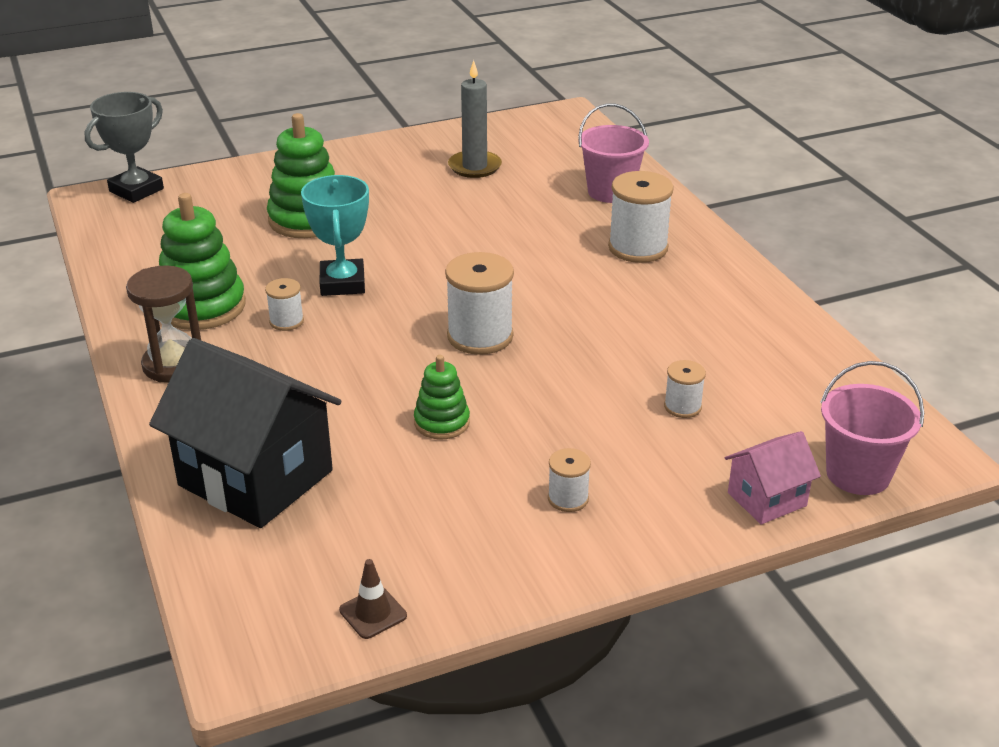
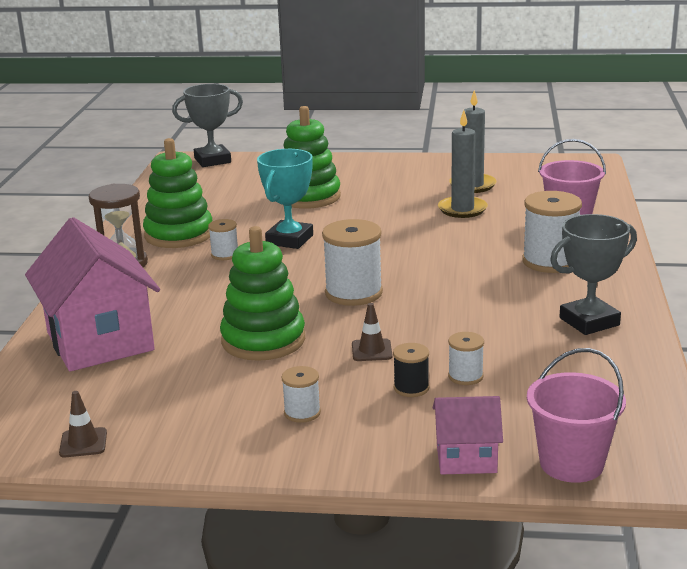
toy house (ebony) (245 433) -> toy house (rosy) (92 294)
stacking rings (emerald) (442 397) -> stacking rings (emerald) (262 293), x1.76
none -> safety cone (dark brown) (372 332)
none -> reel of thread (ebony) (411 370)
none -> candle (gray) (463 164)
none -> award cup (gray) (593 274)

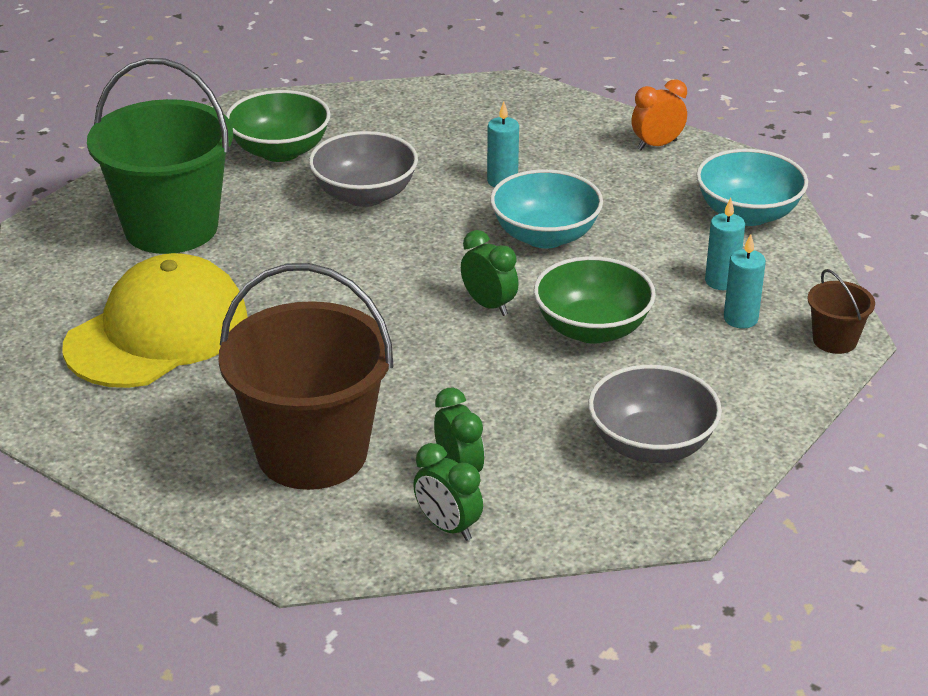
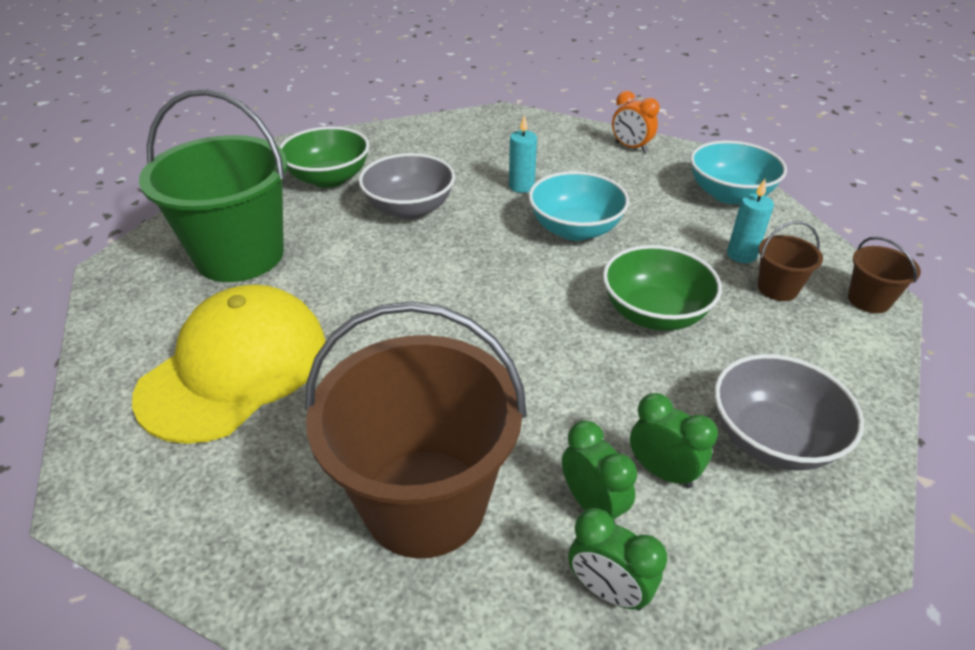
alarm clock (bright orange) (659 114) -> alarm clock (bright orange) (636 122), 105 degrees counterclockwise
alarm clock (emerald) (490 273) -> alarm clock (emerald) (674 440), shifted
candle (teal) (745 281) -> sand bucket (dark brown) (790 261)

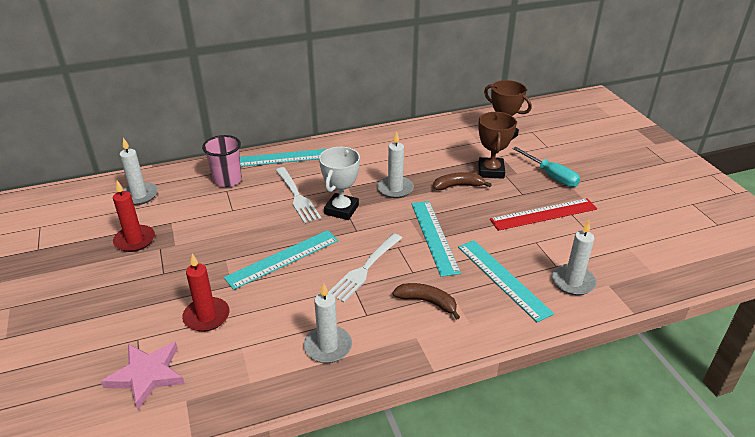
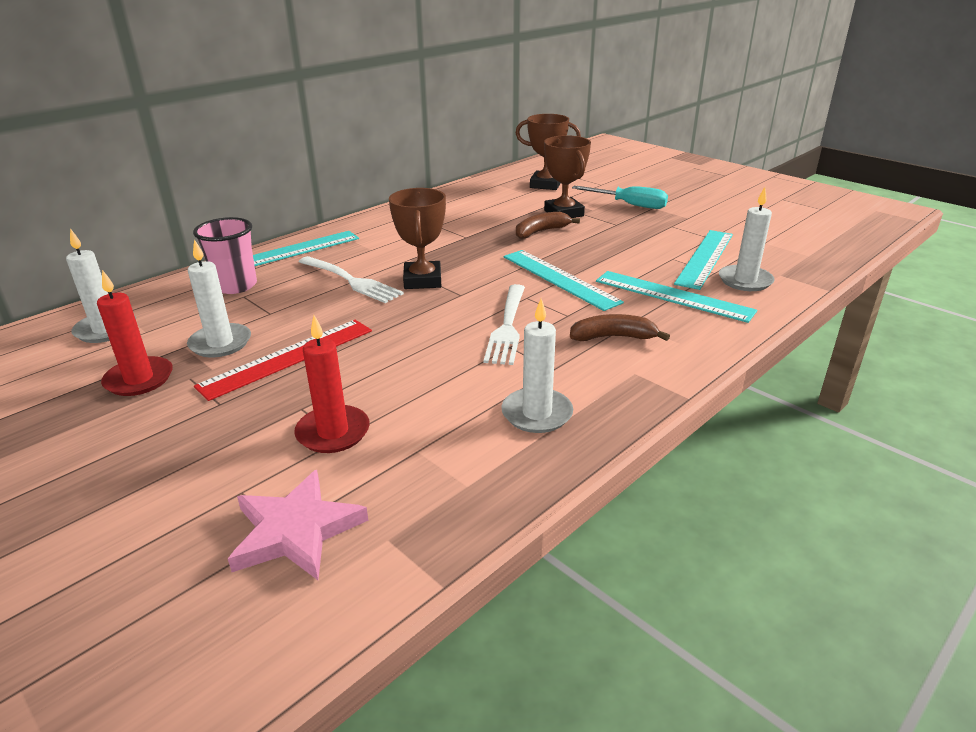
candle (snow-white) (395 165) -> candle (snow-white) (219 298), shifted
straightedge (scarlet) (543 214) -> straightedge (scarlet) (283 360), shifted
award cup (snow-white) (339 183) -> award cup (dark brown) (417 238)
straightedge (teal) (281 260) -> straightedge (teal) (703 260), shifted

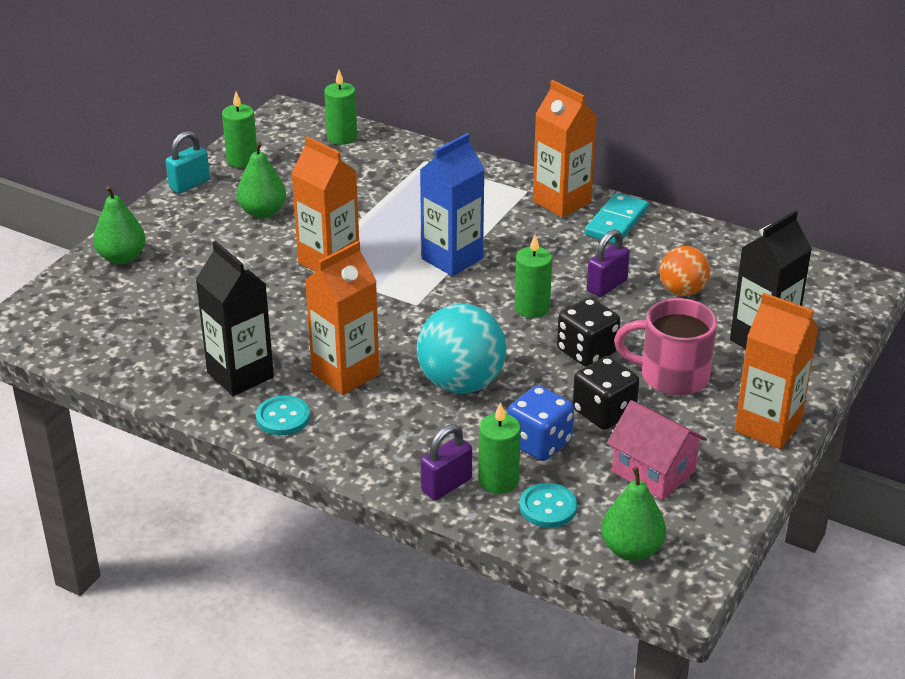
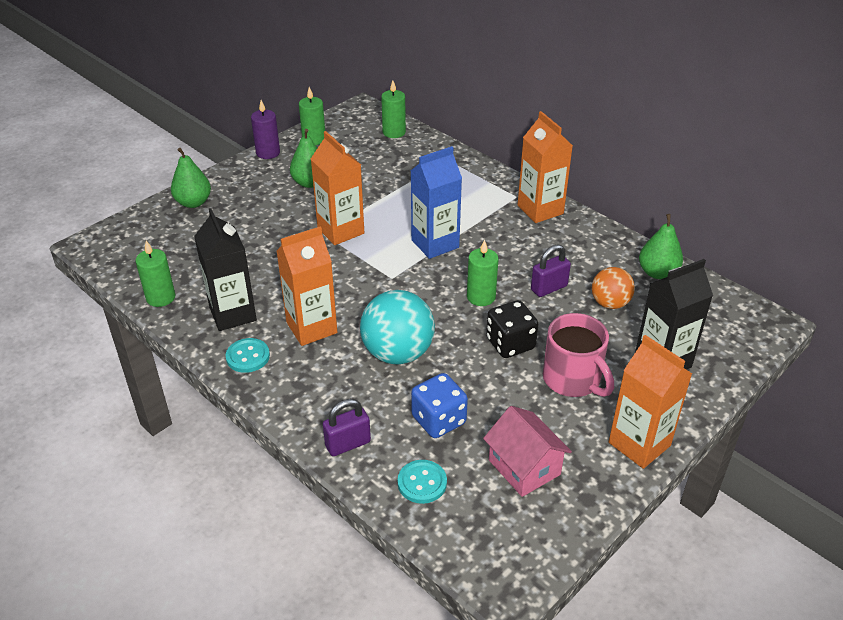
candle (emerald) (499 448) -> candle (emerald) (155 274), shifted
small lock (teal) (188 162) -> candle (purple) (265 129)
coffee mug (rosy) (665 347) -> coffee mug (rosy) (578 355), 150 degrees counterclockwise
pear (emerald) (633 514) -> pear (emerald) (661 246), shifted
game die (ebony) (606 393) -> none
domino piece (teal) (617 218) -> none

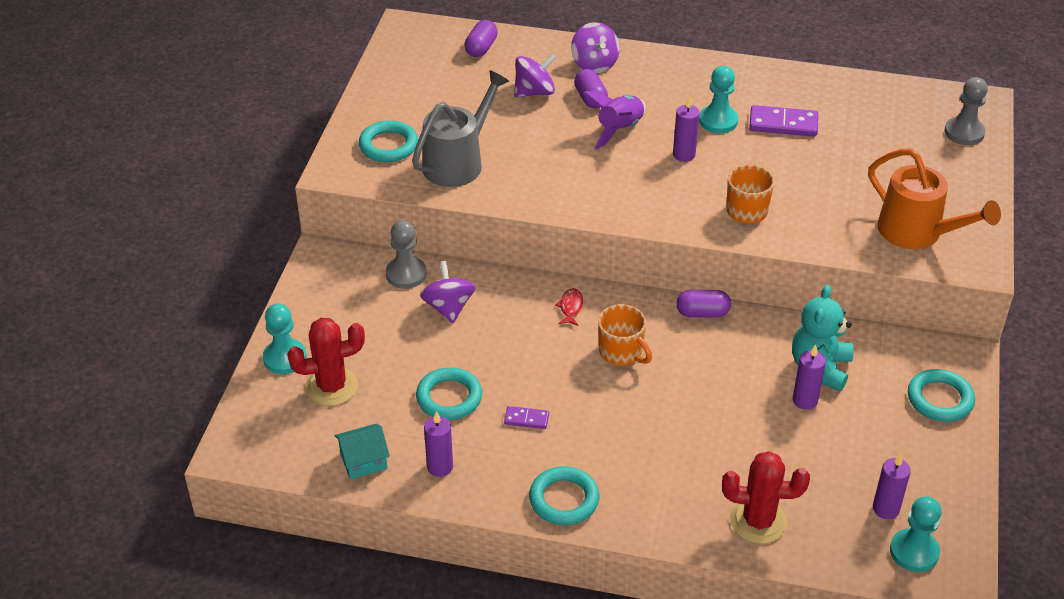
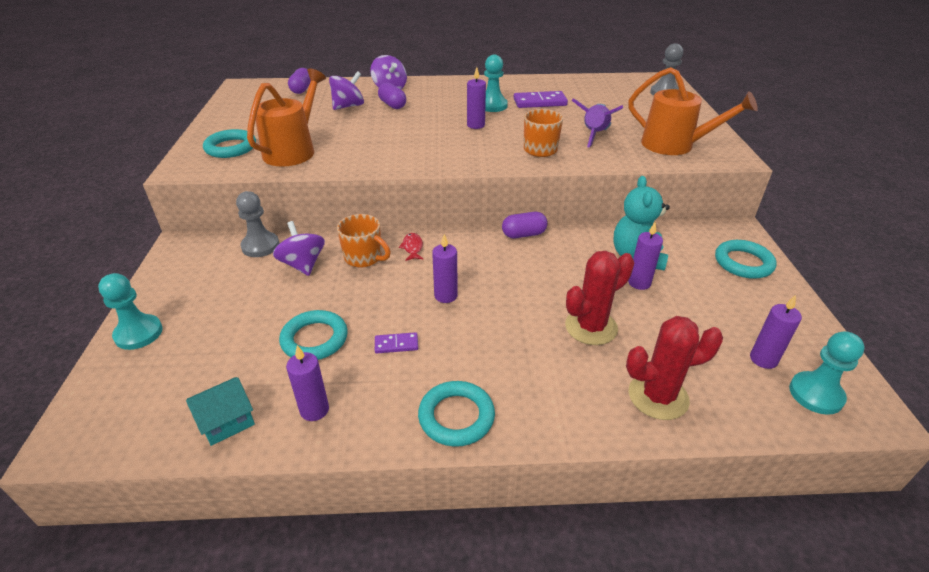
watering pot (gray) (460 128) -> watering pot (bright orange) (286 117)
coffee mug (bright orange) (625 335) -> coffee mug (bright orange) (364 240), shifted
none -> candle (purple) (445 268)
saguaro cactus (scarlet) (326 362) -> saguaro cactus (scarlet) (599 298), shifted
rocket (purple) (614 120) -> rocket (purple) (597 123), shifted

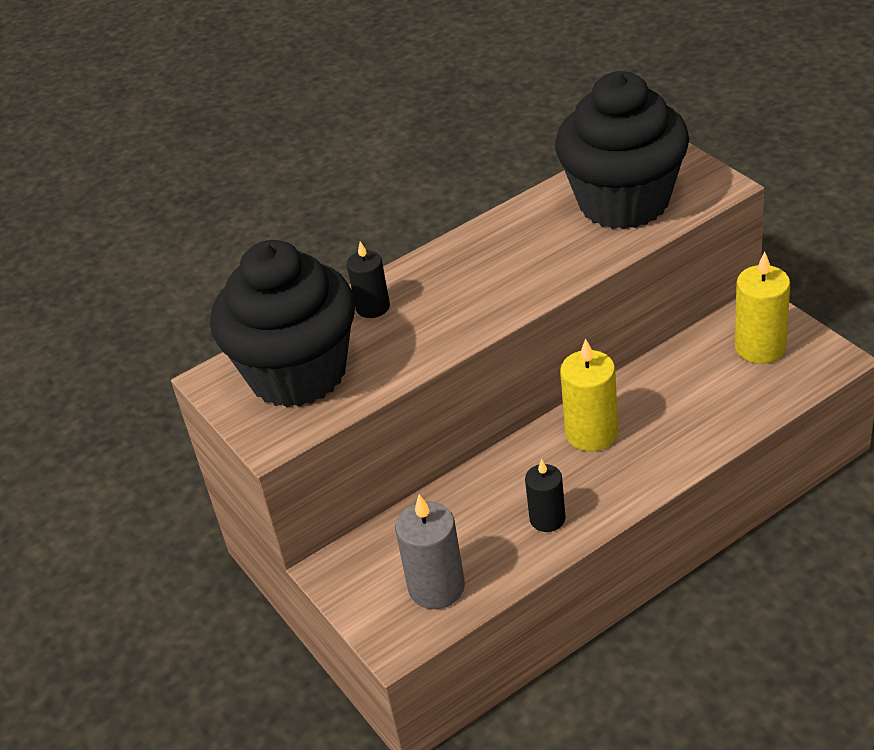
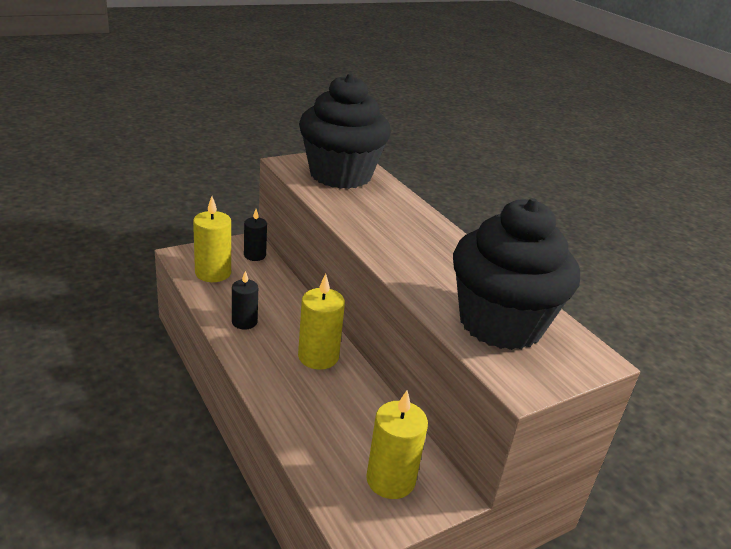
candle (gray) (430 551) -> candle (golden) (212 239)
candle (ebony) (368 279) -> candle (ebony) (255 235), shifted

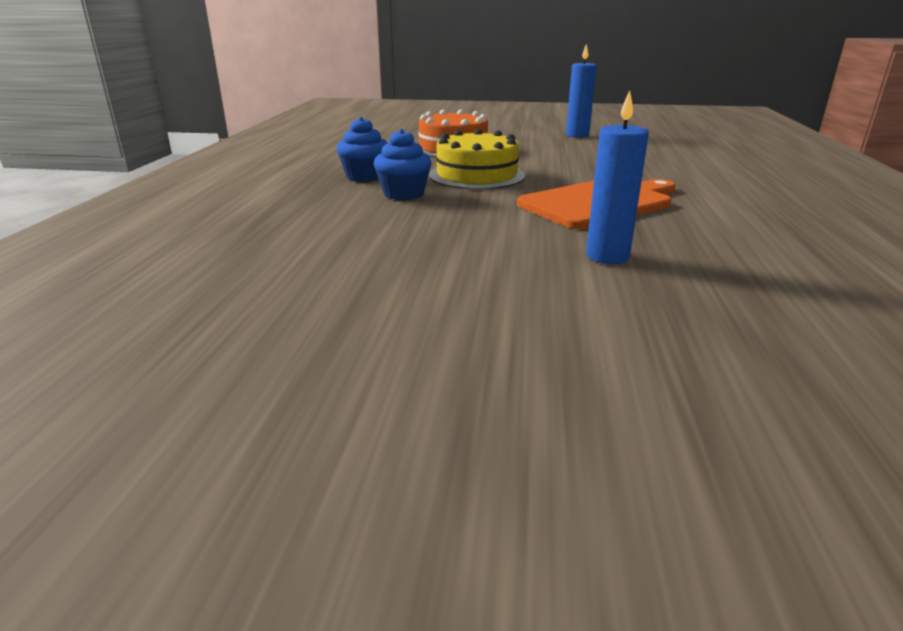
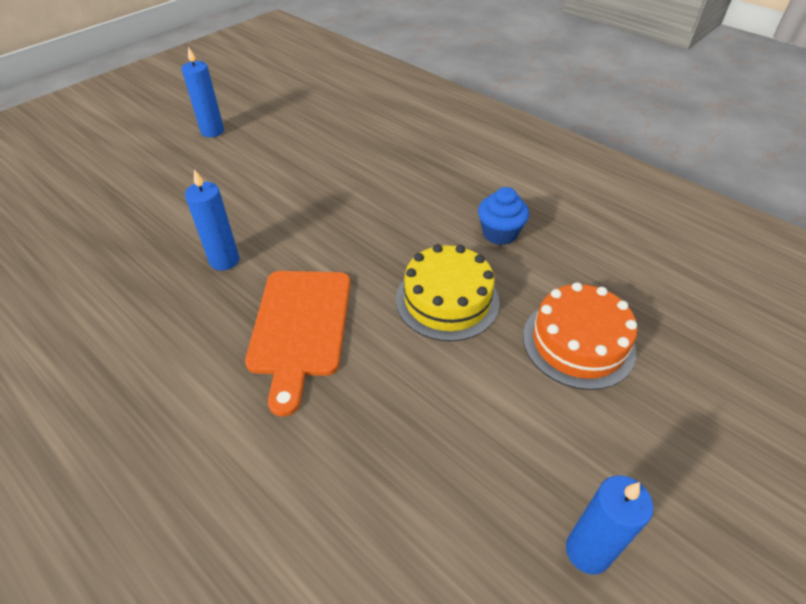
none -> candle (cobalt) (202 91)
fairy cake (cobalt) (403 164) -> none

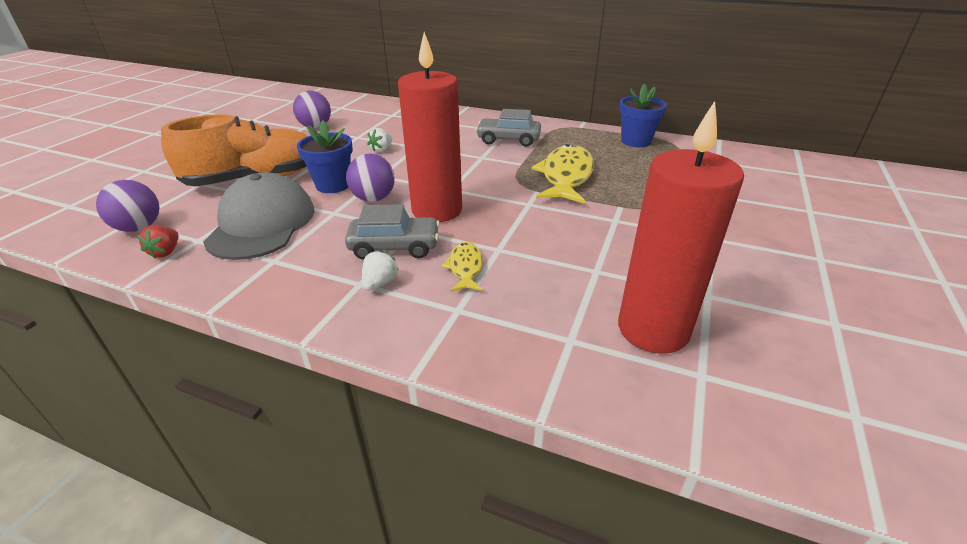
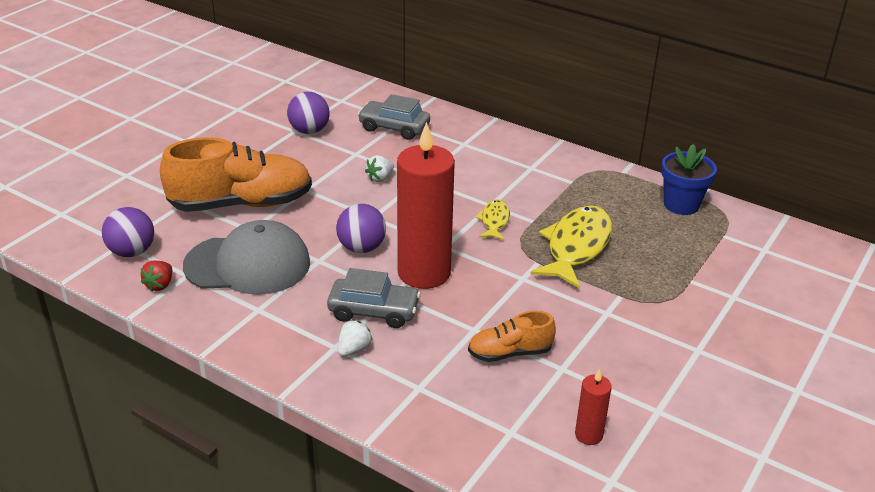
baseball cap (gray) (259 216) -> baseball cap (gray) (246 257), 75 degrees clockwise
automobile (gray) (508 128) -> automobile (gray) (394 117), shifted
none -> shoe (bright orange) (512 336)
fish (golden) (462 267) -> fish (golden) (492 219), shifted
candle (scarlet) (681 227) -> candle (scarlet) (593 407), x0.44
plant pot (cobalt) (325 156) -> none

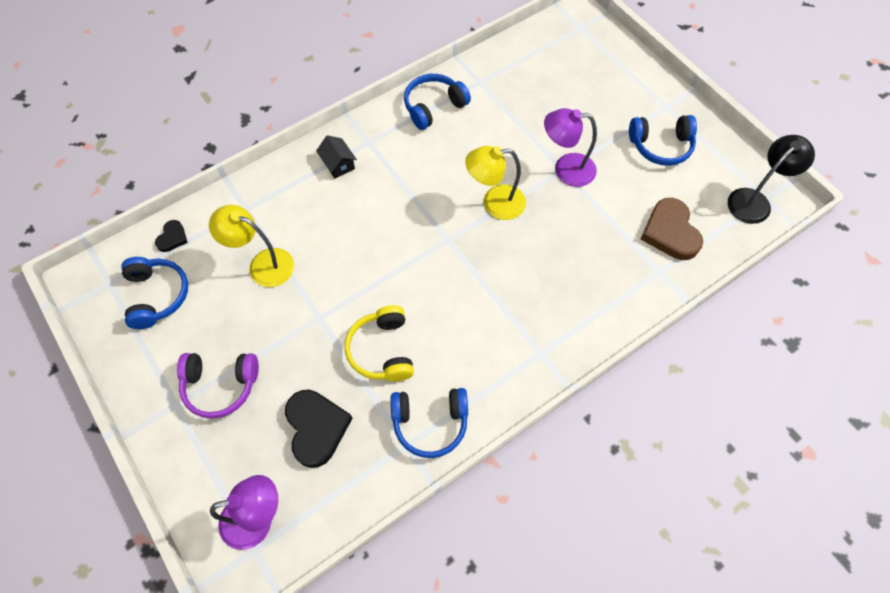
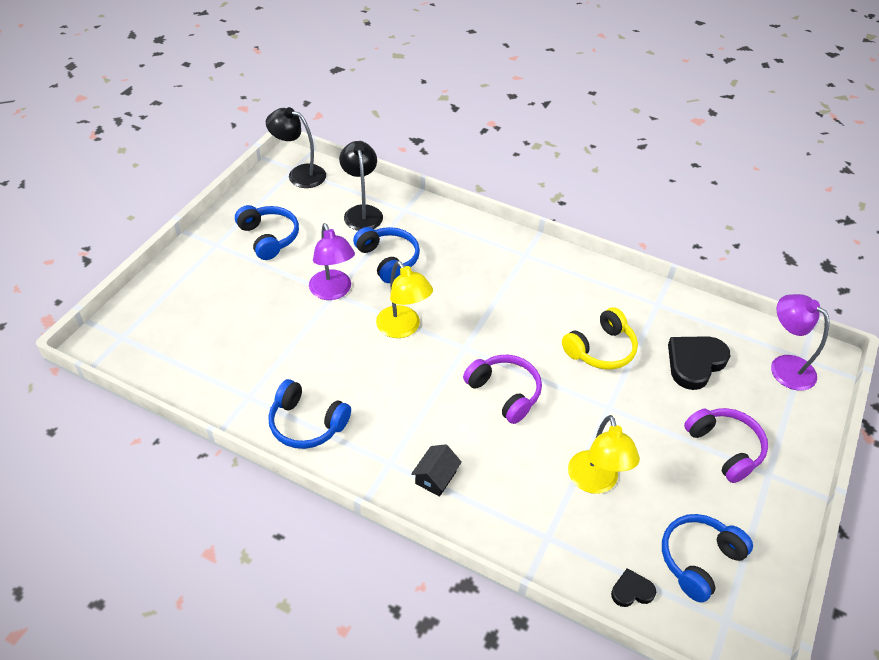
love heart (dark brown) (672 229) -> desk lamp (ebony) (361 186)
headphones (cobalt) (429 423) -> headphones (cobalt) (386 255), shifted
none -> headphones (purple) (502 389)

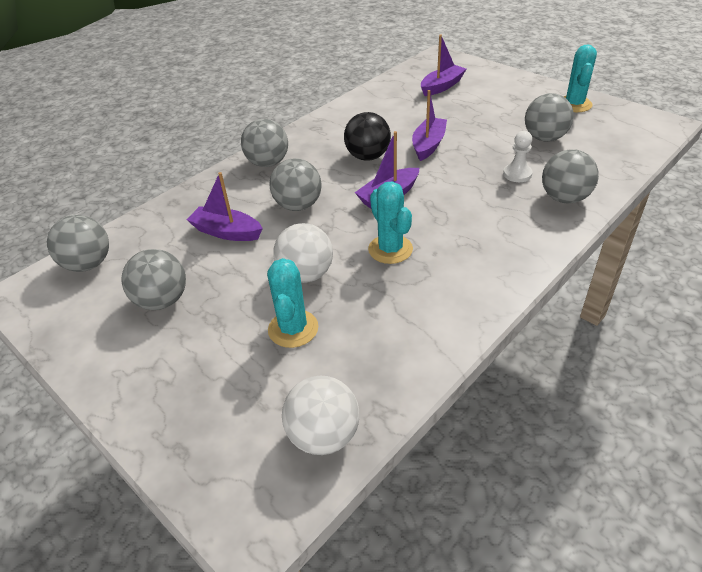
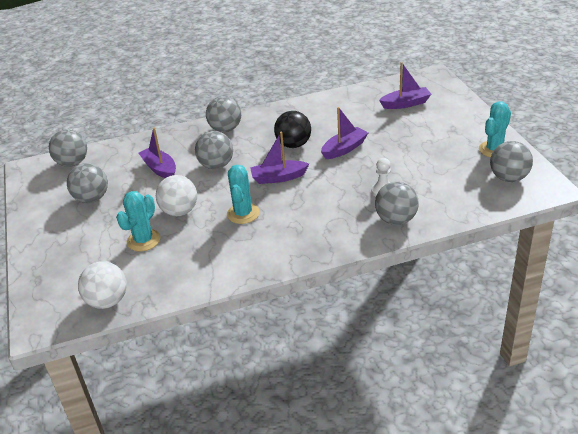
play ball (gray) (549 117) -> play ball (gray) (511 161), shifted

